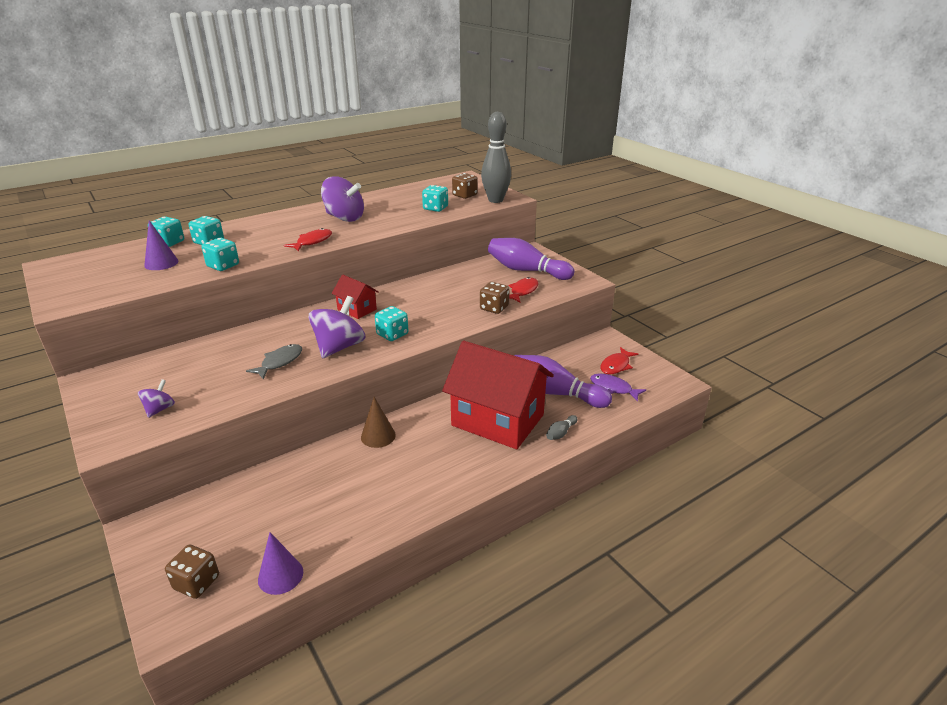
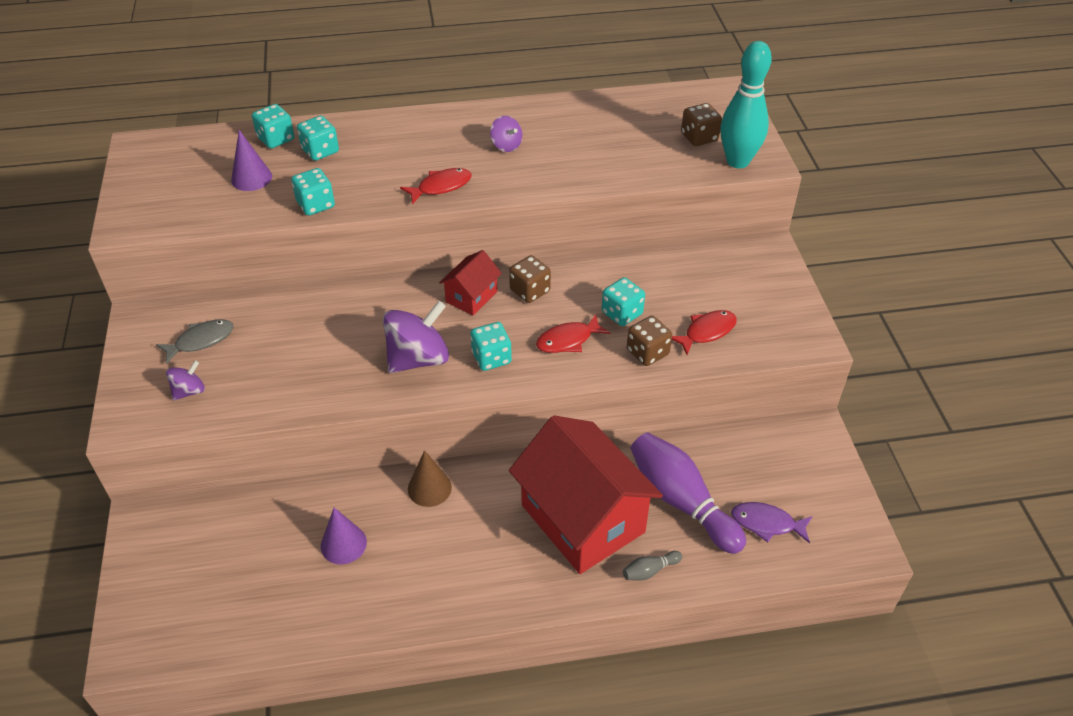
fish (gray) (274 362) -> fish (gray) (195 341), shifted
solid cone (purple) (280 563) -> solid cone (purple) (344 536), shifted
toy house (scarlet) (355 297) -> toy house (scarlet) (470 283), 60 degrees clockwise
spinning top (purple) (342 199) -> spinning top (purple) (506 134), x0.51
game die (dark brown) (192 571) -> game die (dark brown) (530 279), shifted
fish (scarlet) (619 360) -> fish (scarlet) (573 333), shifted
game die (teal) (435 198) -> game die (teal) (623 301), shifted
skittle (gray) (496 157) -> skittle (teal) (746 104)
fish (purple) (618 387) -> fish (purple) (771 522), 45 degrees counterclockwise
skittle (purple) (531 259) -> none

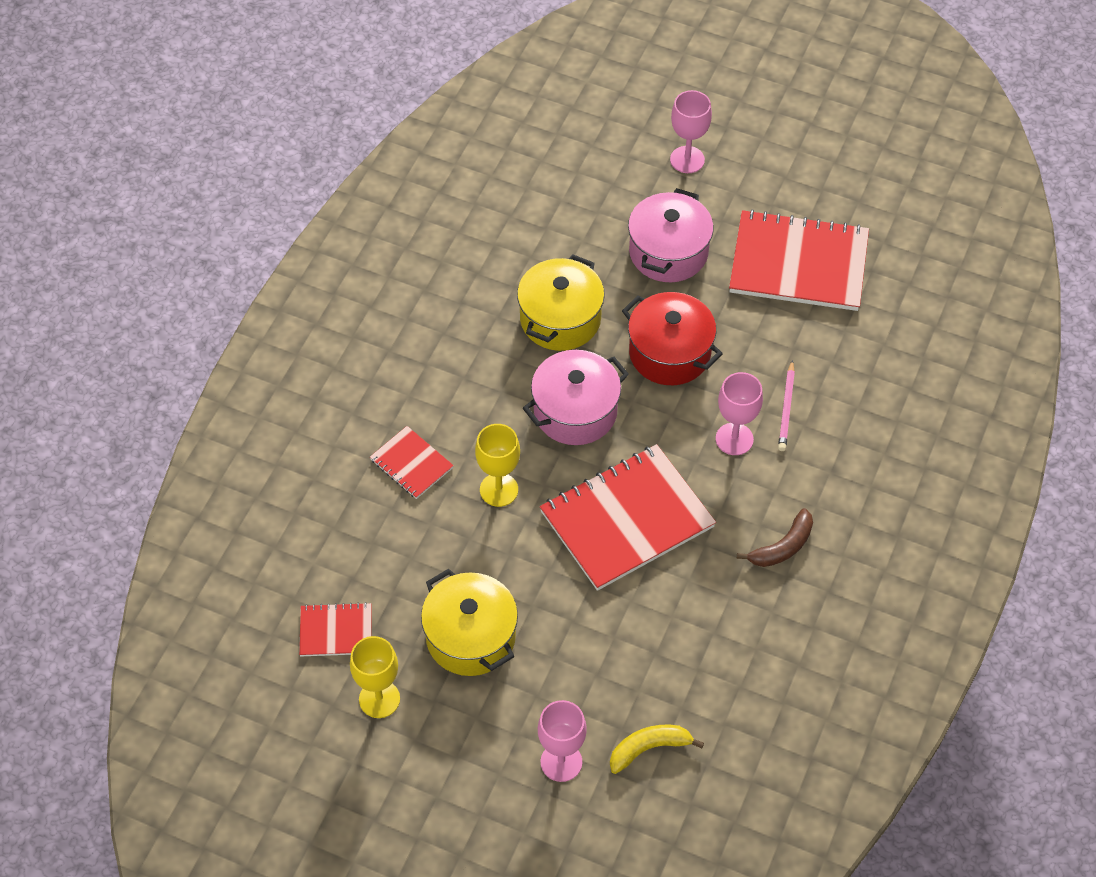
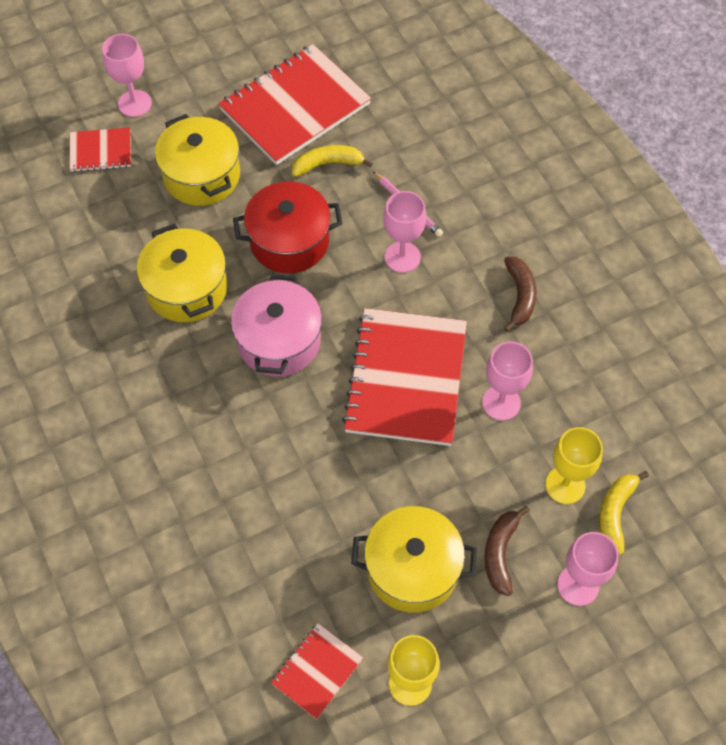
exercise book (scarlet) (412 462) -> exercise book (scarlet) (100 149), shifted
pot (rosy) (671 235) -> pot (golden) (197 160)
none -> banana (golden) (332 161)
none -> wine glass (rosy) (507 381)
none -> banana (dark brown) (507 551)
wine glass (golden) (497 465) -> wine glass (golden) (574 465), shifted

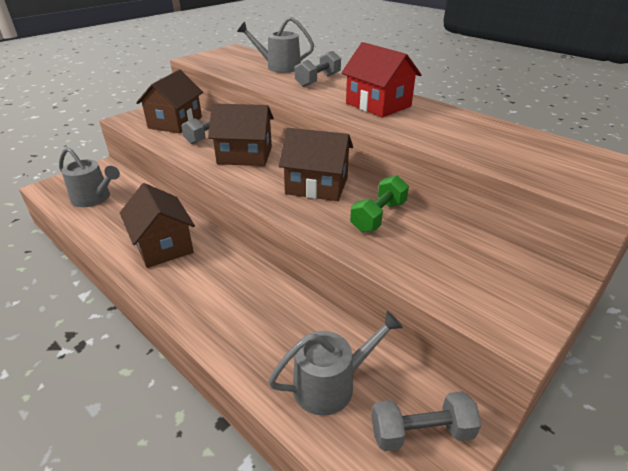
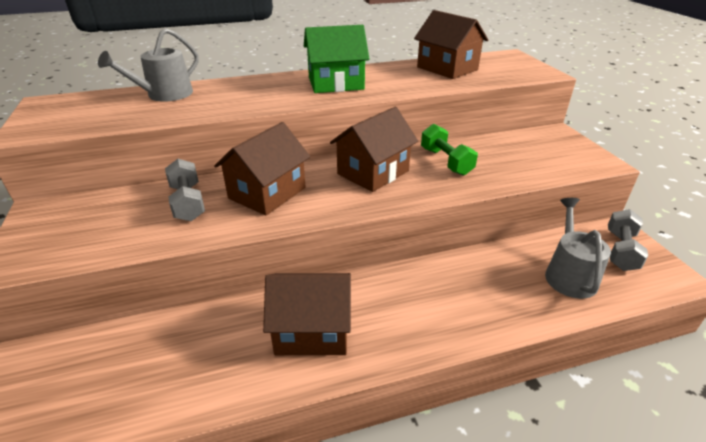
toy house (scarlet) (381 80) -> toy house (emerald) (336 59)
toy house (dark brown) (169 101) -> toy house (dark brown) (451 44), shifted
watering pot (gray) (89 177) -> none
dumbbell (gray) (317 69) -> none

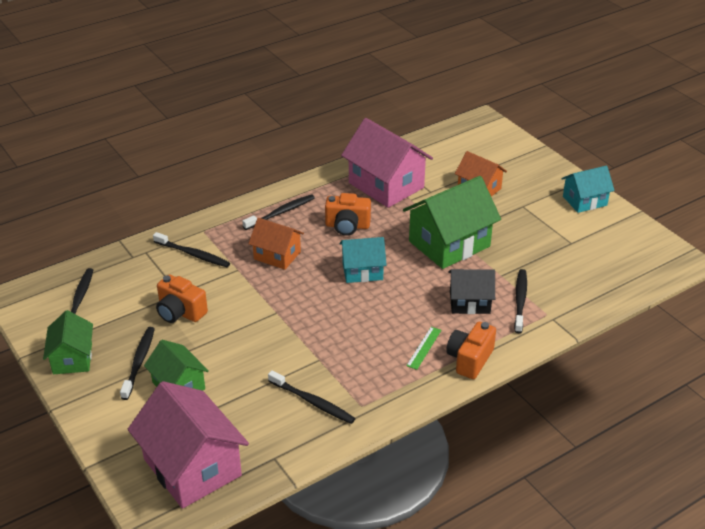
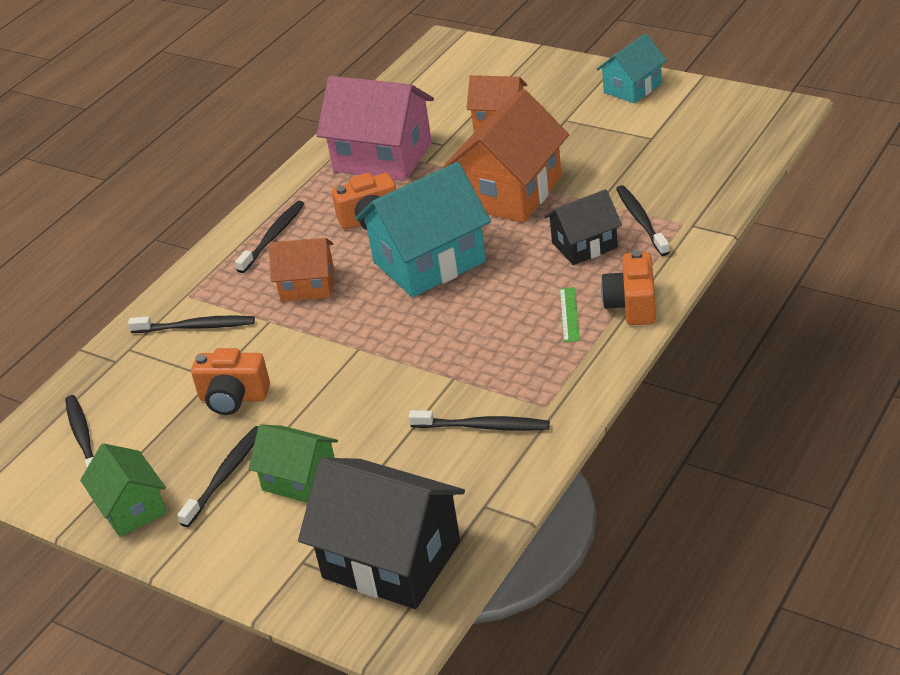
toothbrush (ebony) (137 363) -> toothbrush (ebony) (217 476), 45 degrees clockwise
toy house (rosy) (188 445) -> toy house (ebony) (381 533)
toy house (teal) (363 260) -> toy house (teal) (423 229), x1.73
toy house (emerald) (452 222) -> toy house (bright orange) (506 155)

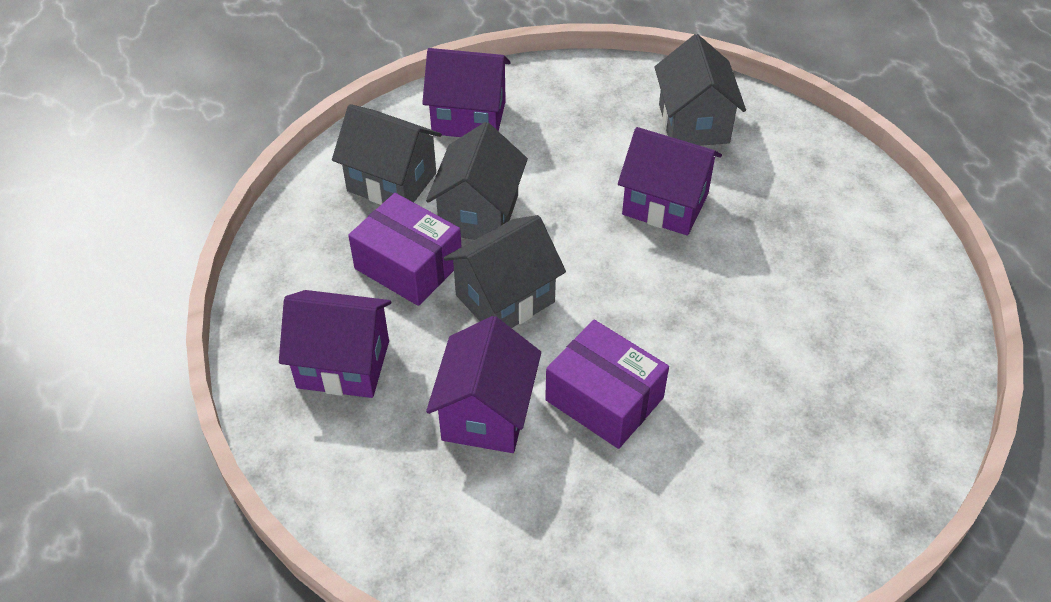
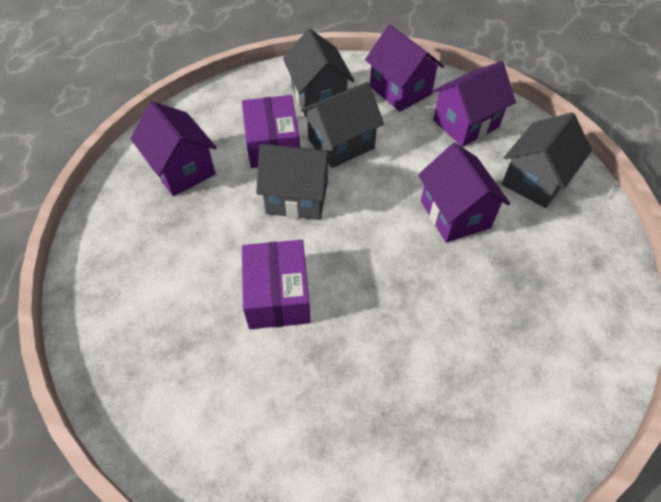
toy house (purple) (483 384) -> toy house (purple) (474 104), shifted

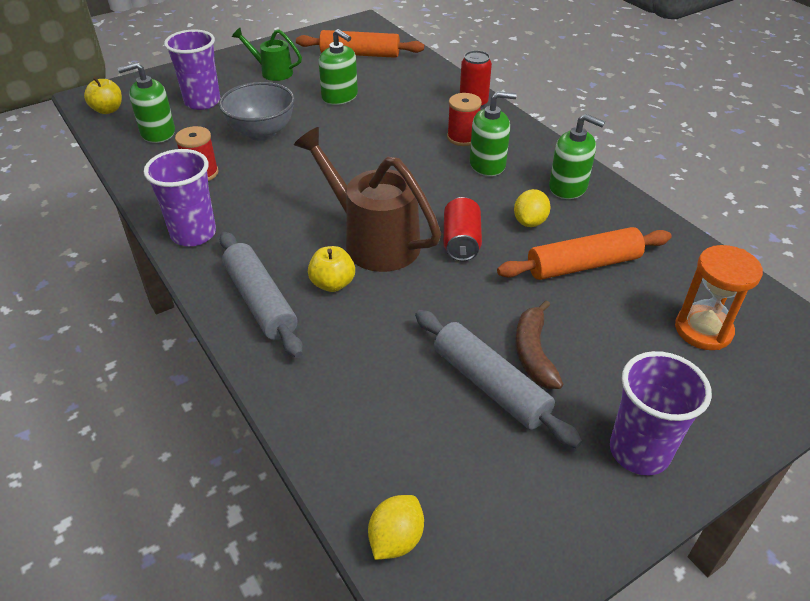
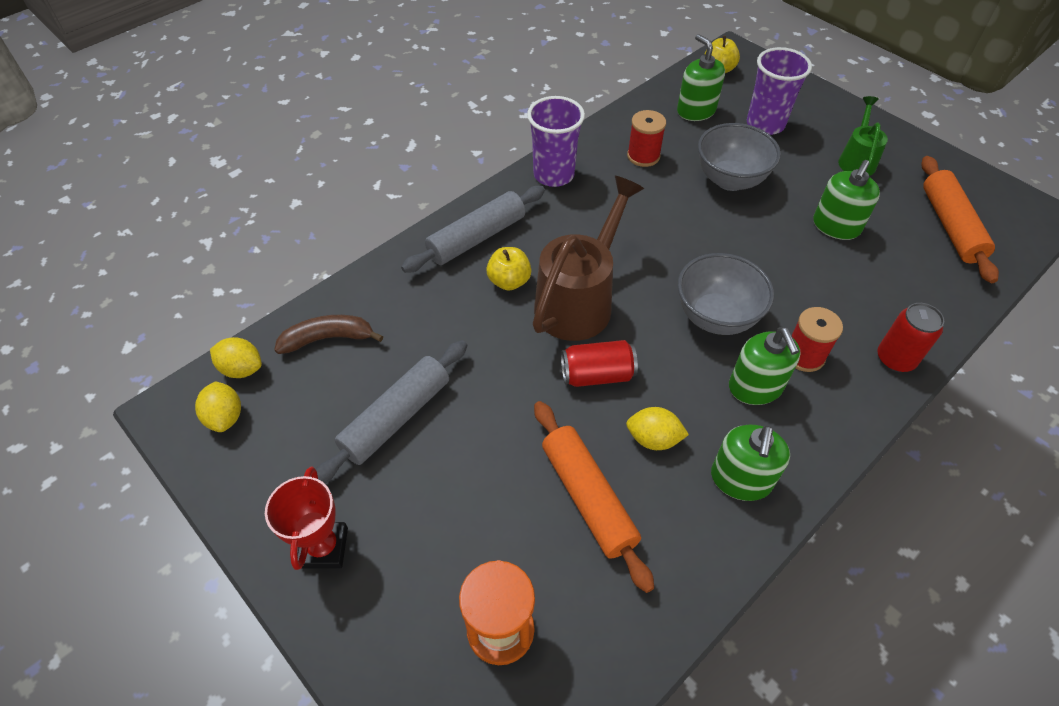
none -> citrus fruit (golden) (218 406)
tumbler (purple) (661 413) -> award cup (scarlet) (306 518)
banana (dark brown) (540 344) -> banana (dark brown) (328 334), shifted
none -> serving bowl (gray) (726 294)

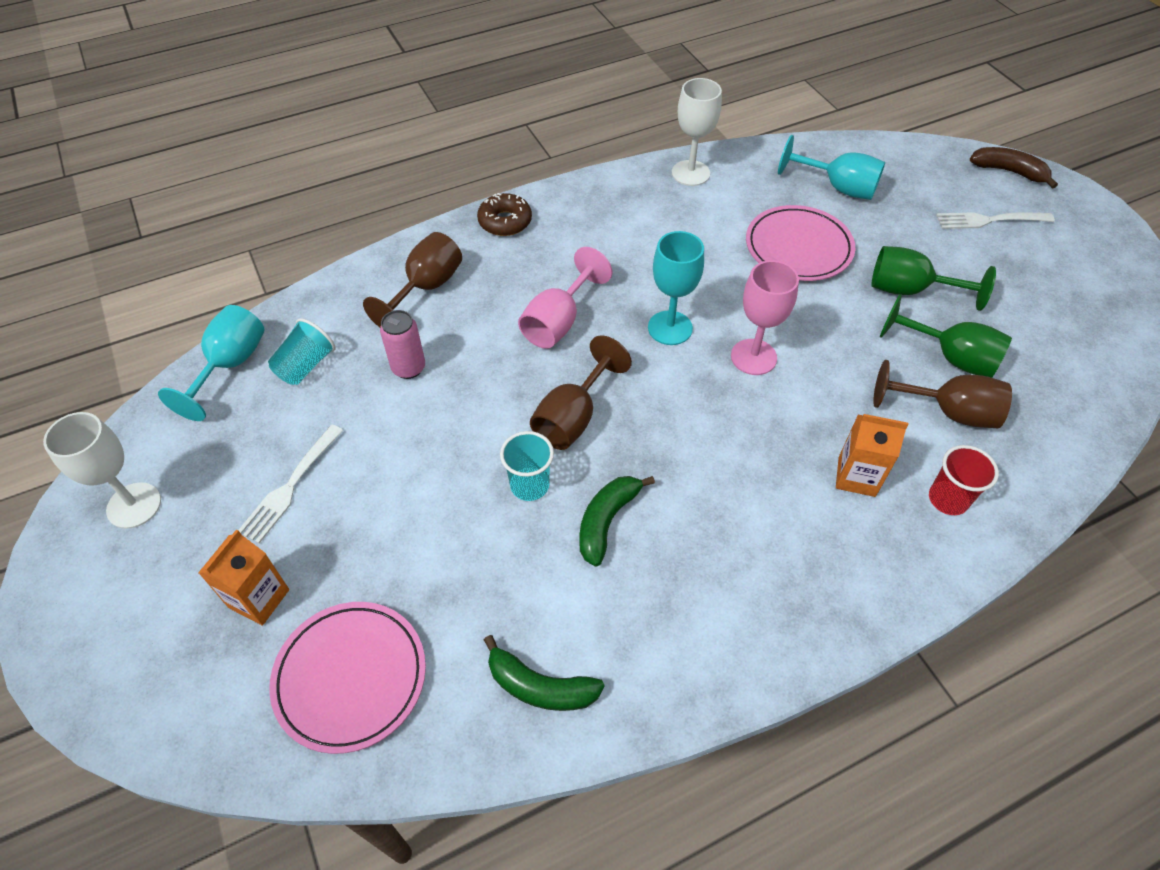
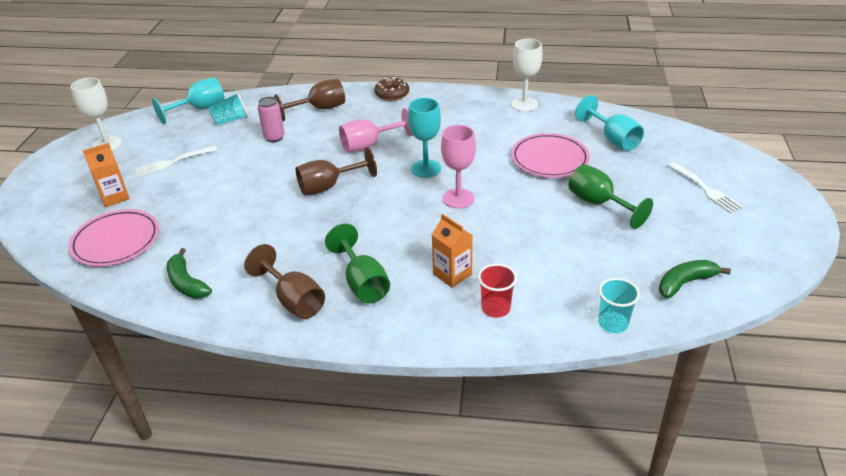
wine glass (dark brown) (942 394) -> wine glass (dark brown) (284 281), shifted
wine glass (emerald) (946 336) -> wine glass (emerald) (357 263), shifted
tumbler (teal) (527 466) -> tumbler (teal) (619 305), shifted
banana (emerald) (617 521) -> banana (emerald) (695 279), shifted
fork (snow-white) (995 220) -> fork (snow-white) (705 187), 150 degrees counterclockwise
banana (dark brown) (1014 168) -> none

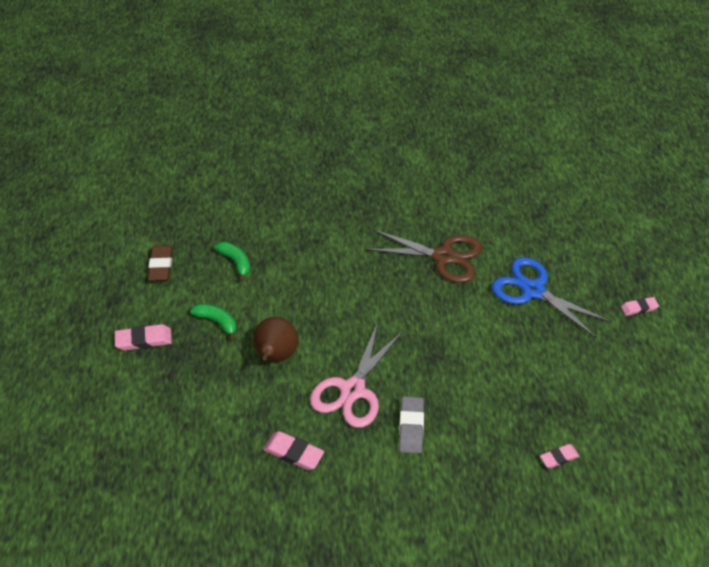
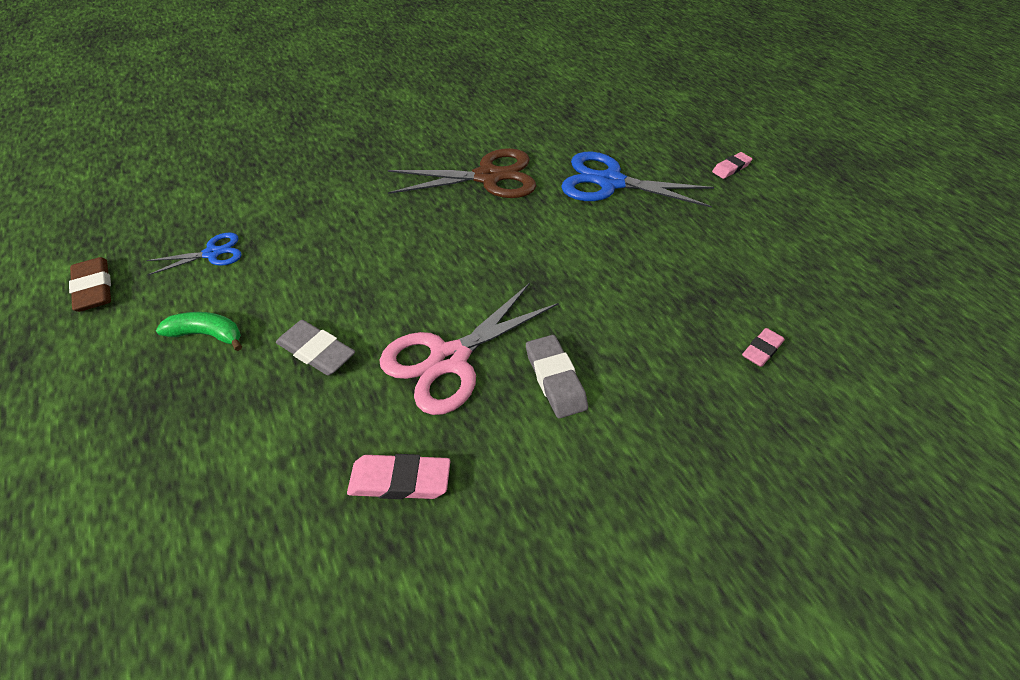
banana (emerald) (232 262) -> shears (cobalt) (194 253)
pear (dark brown) (275 339) -> gum eraser (gray) (315 348)
shears (rosy) (356 375) -> shears (rosy) (469 349), 45 degrees clockwise
gum eraser (rosy) (143 337) -> none

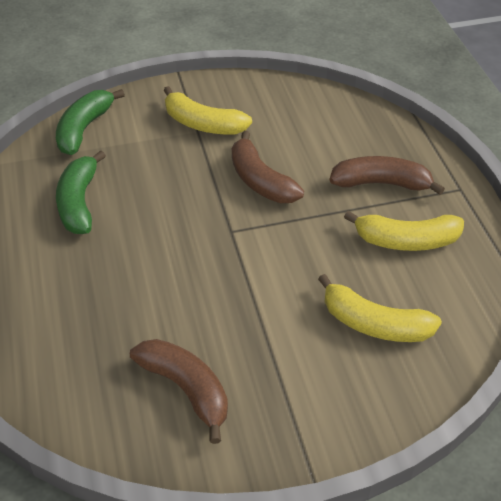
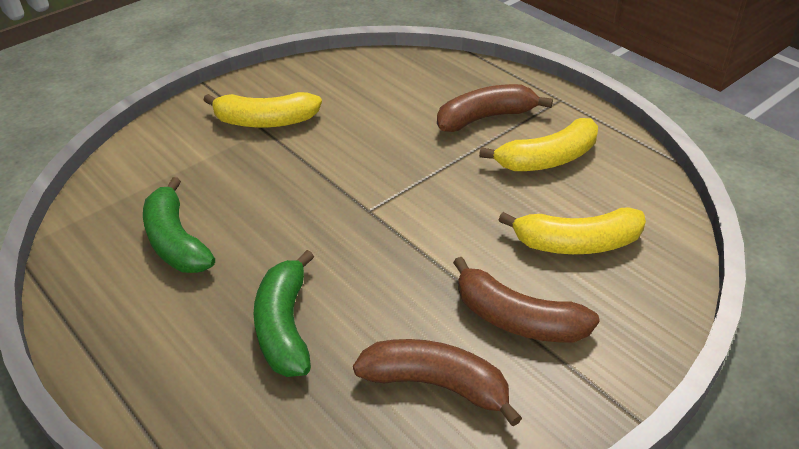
banana (emerald) (90 122) -> banana (emerald) (284 313), shifted
banana (dark brown) (268 167) -> banana (dark brown) (526 299), shifted

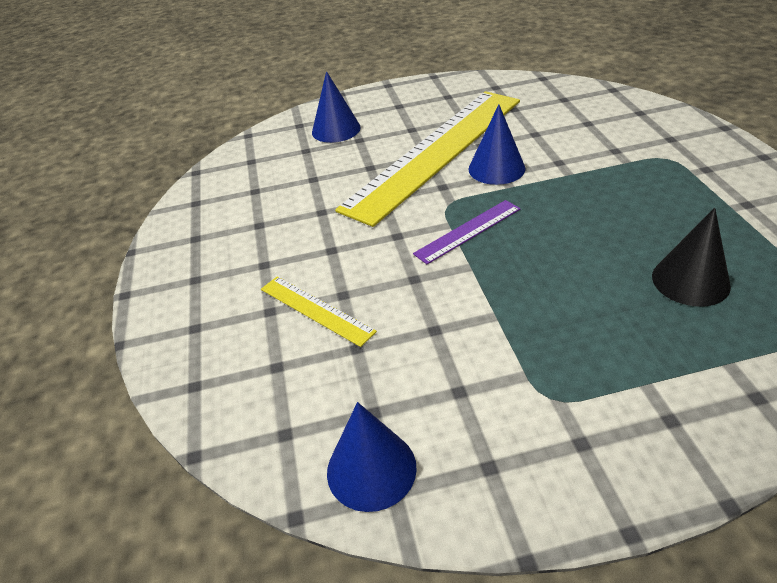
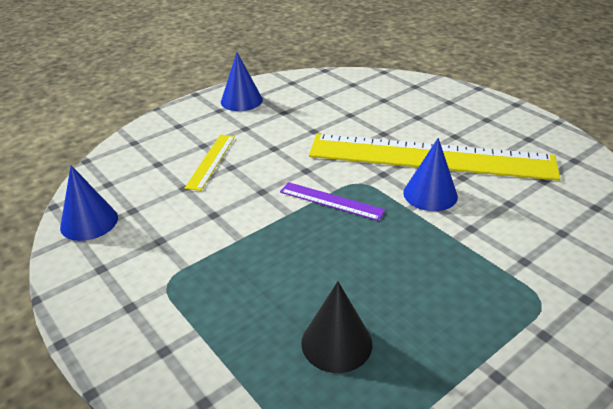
solid cone (cobalt) (336 107) -> solid cone (cobalt) (242 81), shifted

